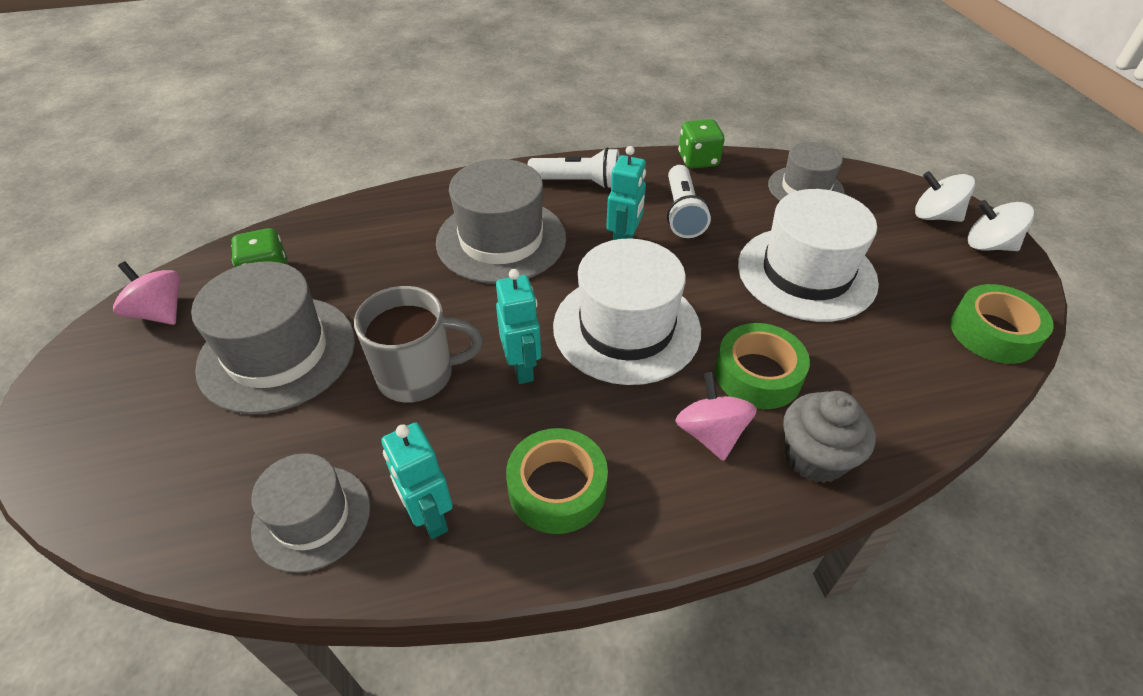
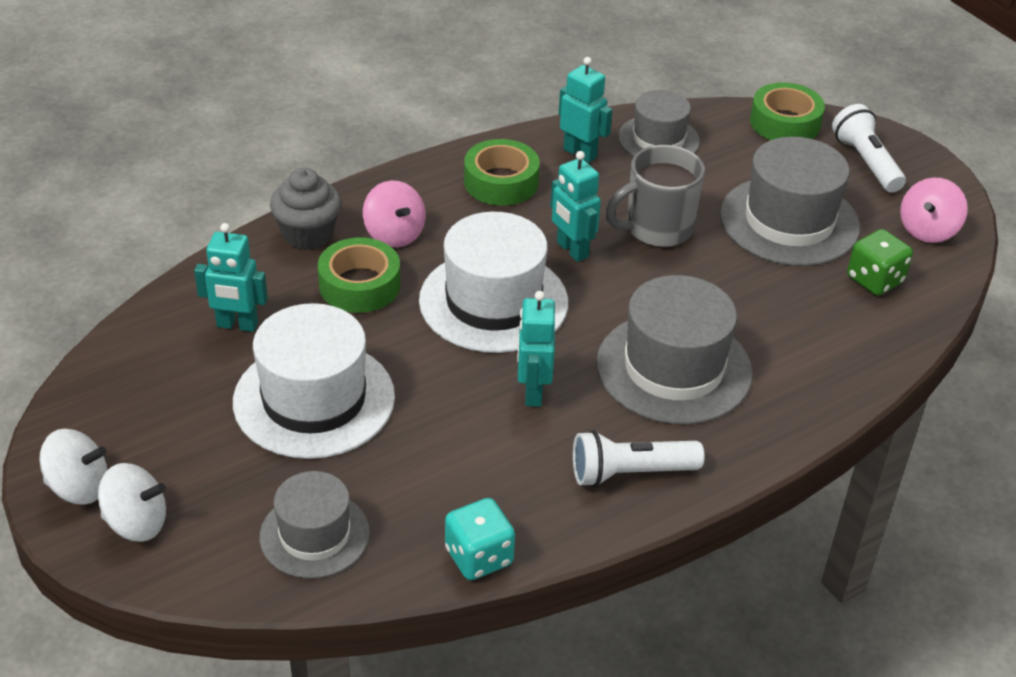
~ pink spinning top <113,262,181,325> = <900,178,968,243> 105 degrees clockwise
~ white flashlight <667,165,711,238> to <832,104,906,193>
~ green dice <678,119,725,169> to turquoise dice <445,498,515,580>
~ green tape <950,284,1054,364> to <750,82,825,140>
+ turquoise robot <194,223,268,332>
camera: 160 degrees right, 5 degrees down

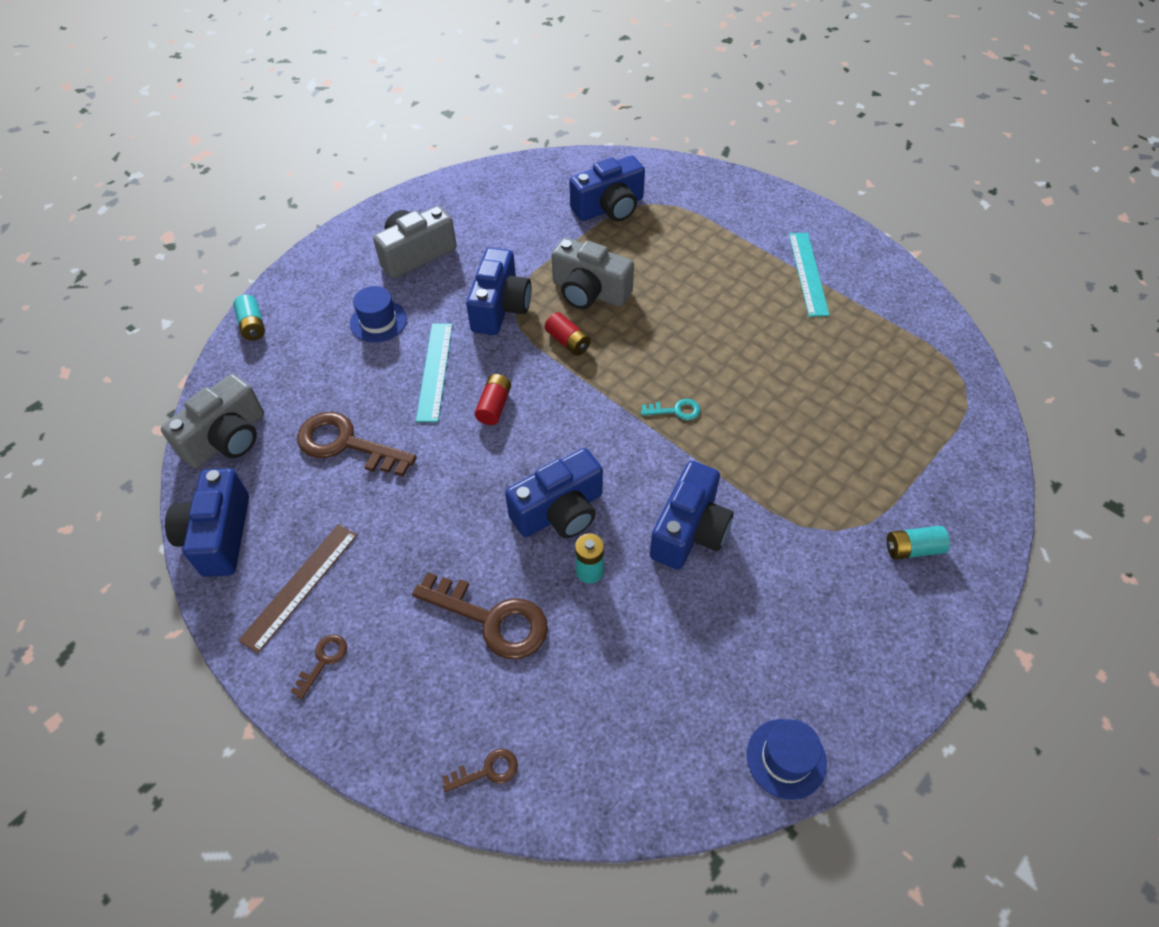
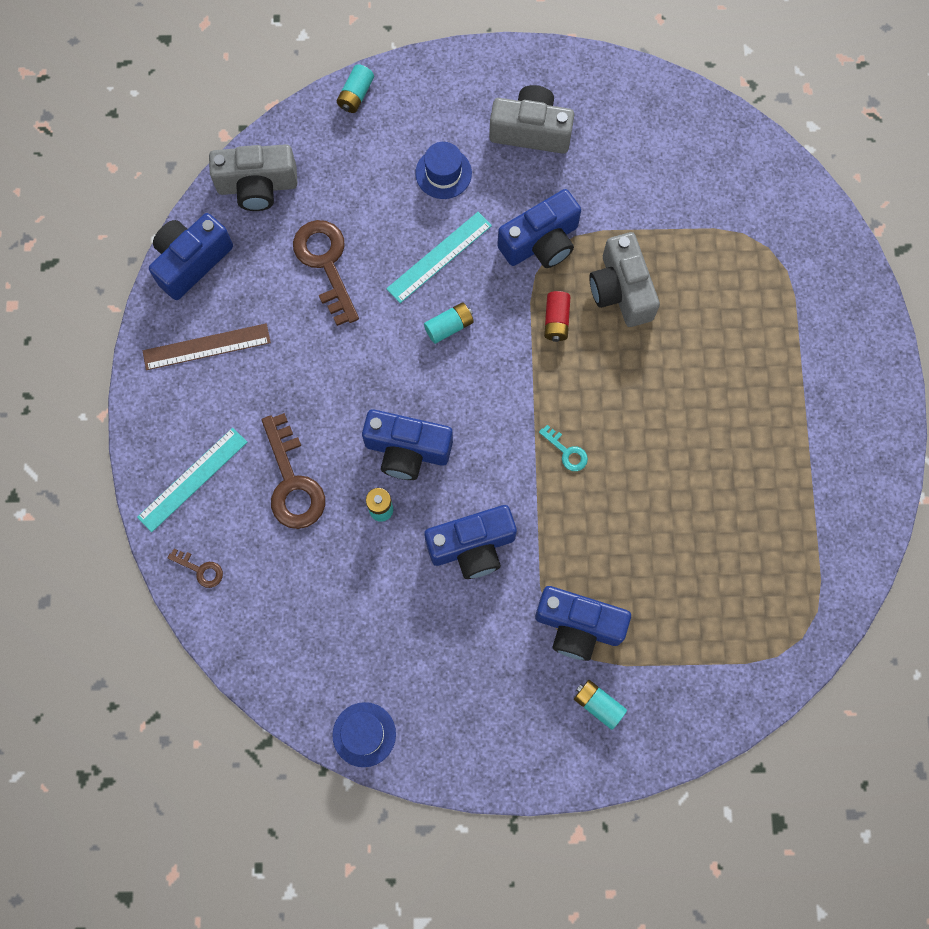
- brown key <290,635,347,700>
~ red battery <475,374,511,425> to turquoise battery <424,302,474,344>
~ blue camera <569,155,645,221> to <535,586,631,661>
~ turquoise ruler <789,233,830,317> to <137,428,247,532>
camera: 45 degrees right, 20 degrees up

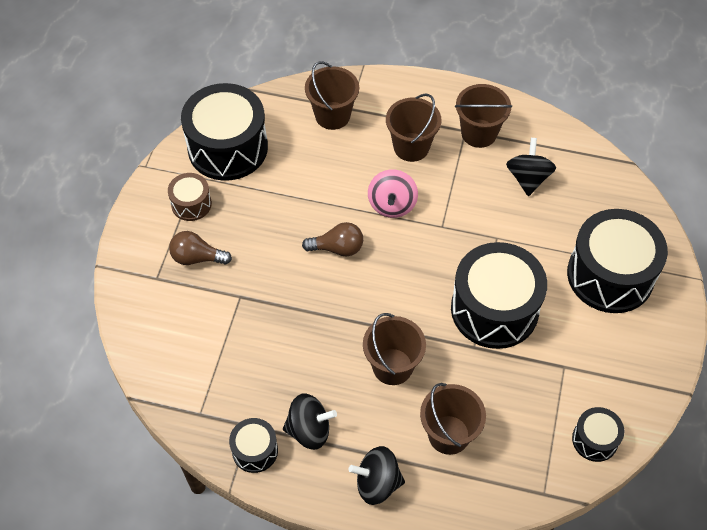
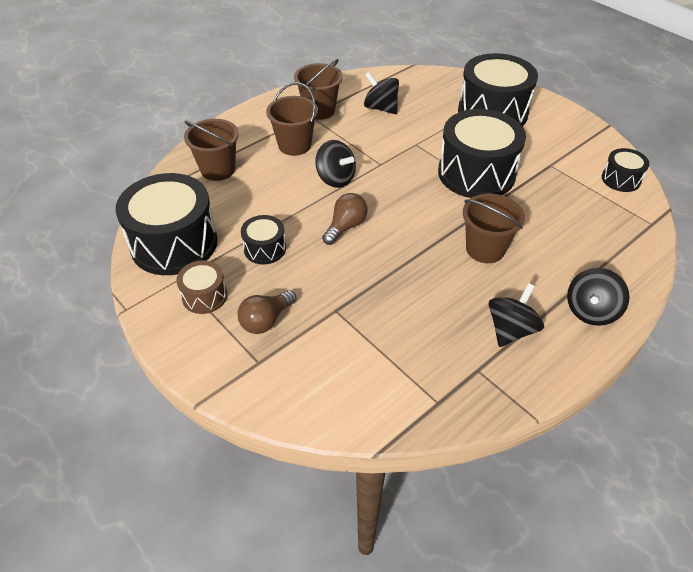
~ black drum <229,418,278,473> to <241,215,286,264>
~ pink spinning top <368,170,418,218> to black spinning top <315,140,356,188>
- brown bucket <420,383,486,455>
camera: 55 degrees left, 10 degrees down

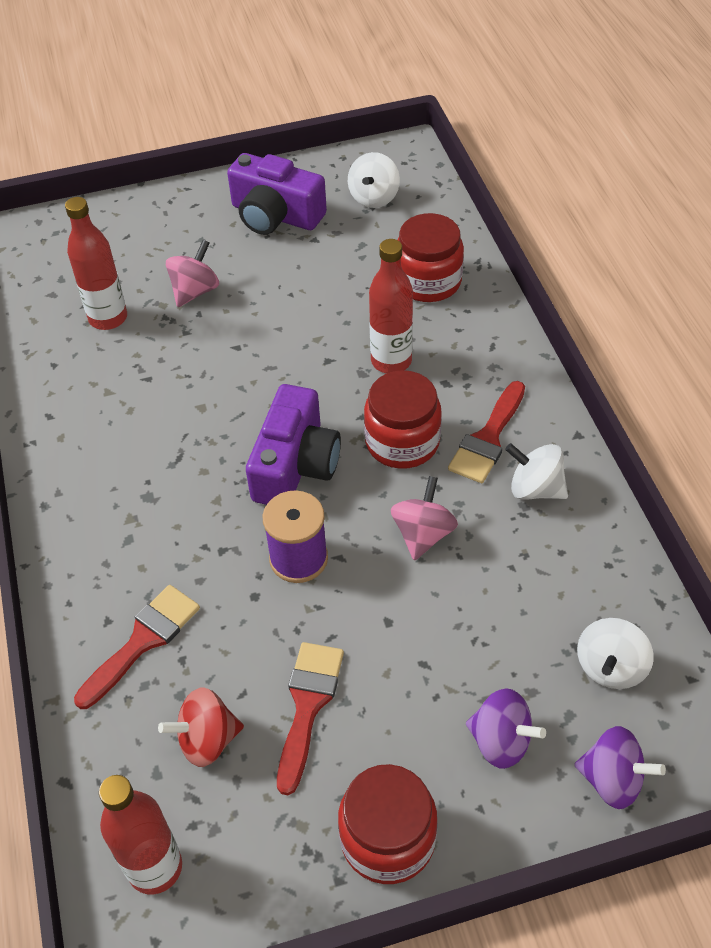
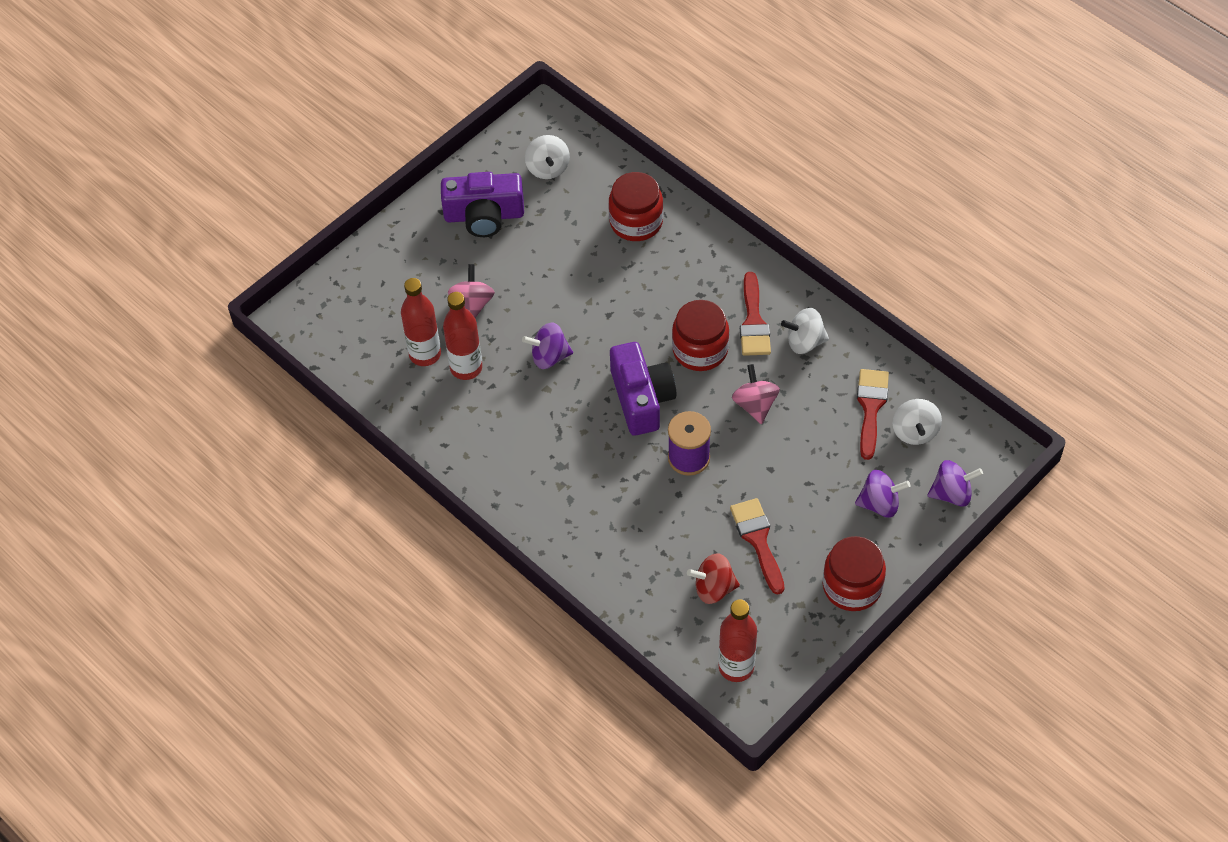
~ red brush <74,585,200,709> to <857,369,889,460>
~ red spinning top <158,687,244,767> = <687,553,740,604> 45 degrees clockwise
~ red bottle <369,239,413,373> to <443,292,482,380>
+ purple spinning top <522,323,573,369>
camera: 30 degrees left, 5 degrees up

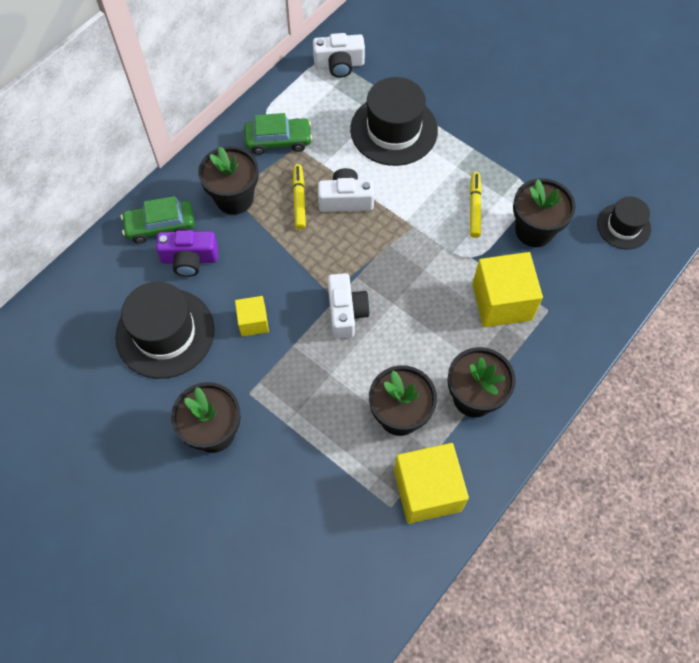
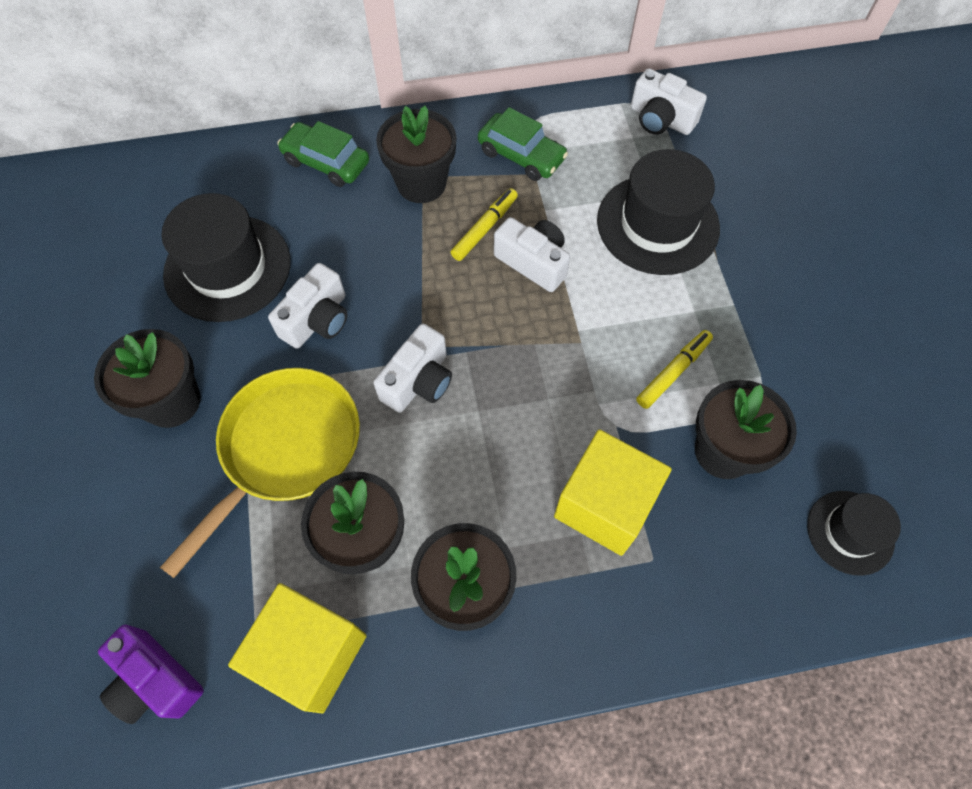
~ purple camera <156,230,218,277> to <98,625,204,724>
~ yellow cube <235,296,269,336> to white camera <268,263,347,349>
+ yellow pan <160,368,360,578>
camera: 40 degrees right, 0 degrees up

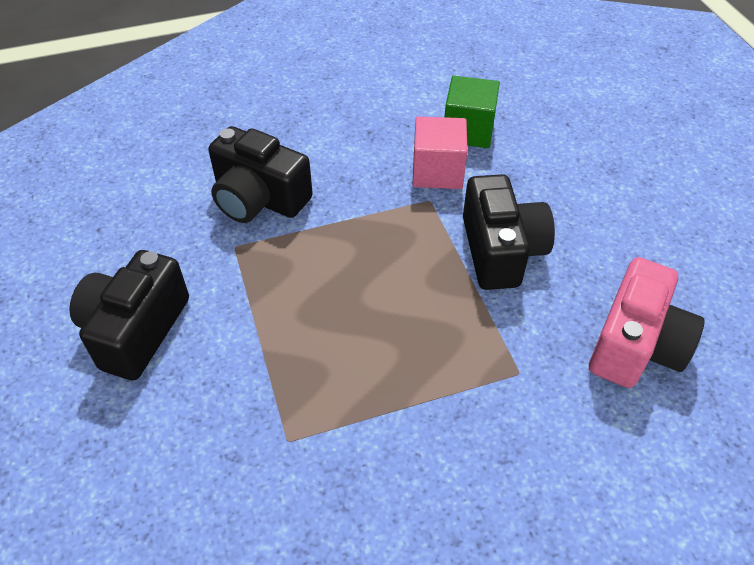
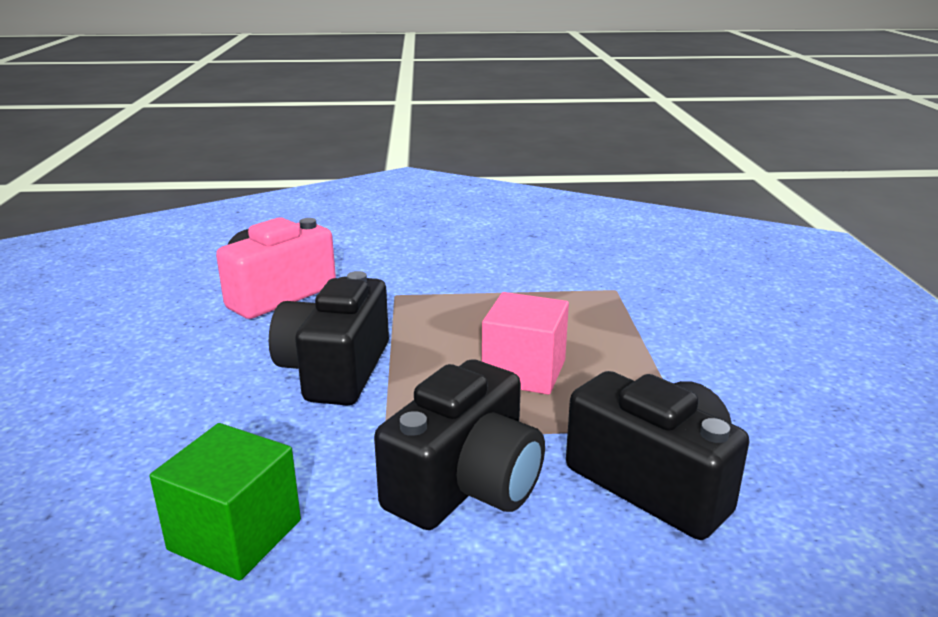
~ black camera <69,250,189,380> to <374,359,545,530>
~ pink cube <413,116,467,189> to <482,292,569,395>
camera: 165 degrees left, 25 degrees down

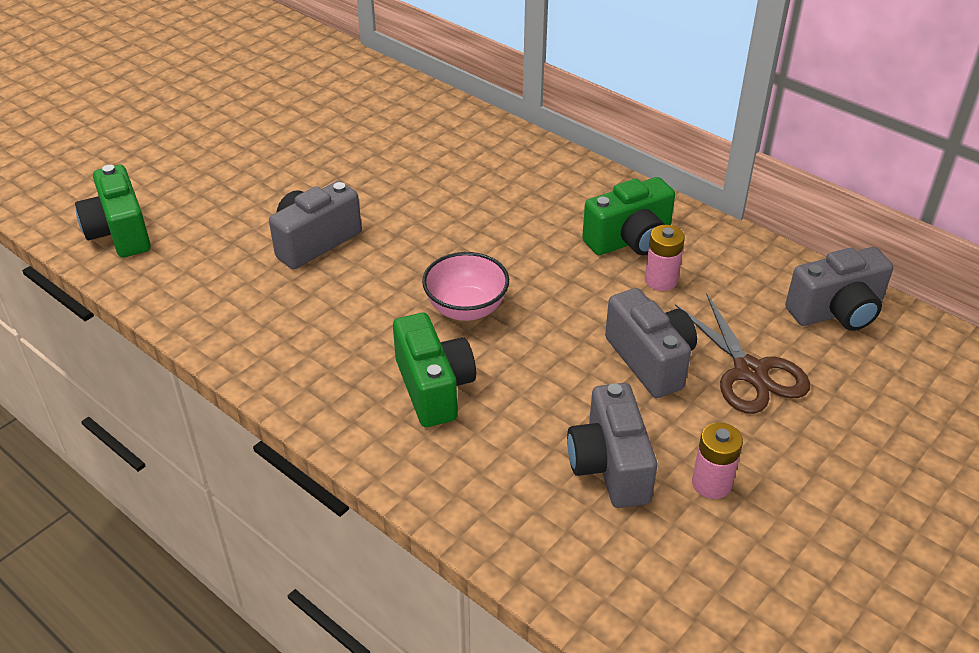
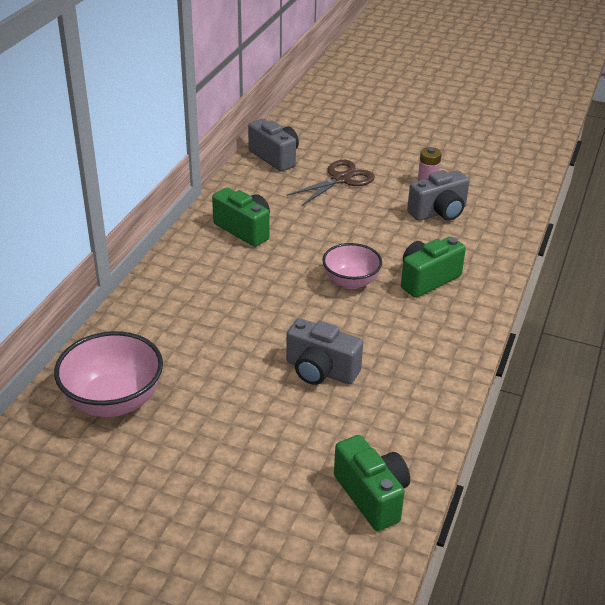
~ green camera <75,165,151,257> = <334,435,410,531> 75 degrees counterclockwise
- grey camera <605,288,697,398>
- pink battery <645,225,685,291>
+ pink bowl <54,331,163,417>
camera: 110 degrees left, 5 degrees down

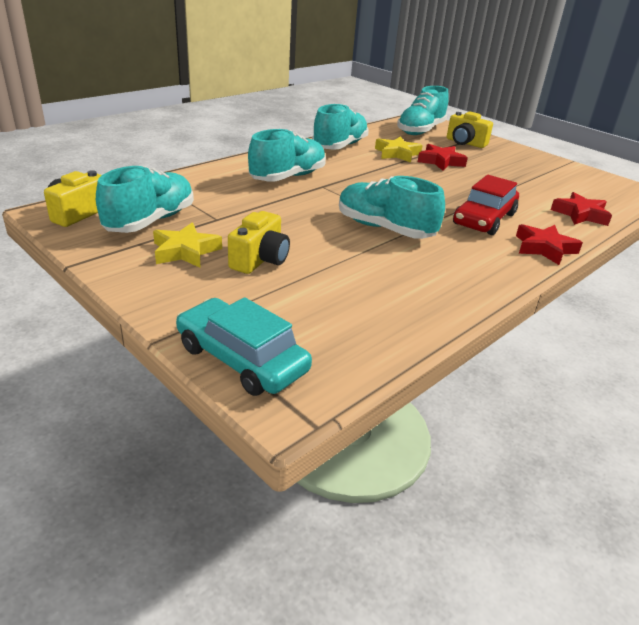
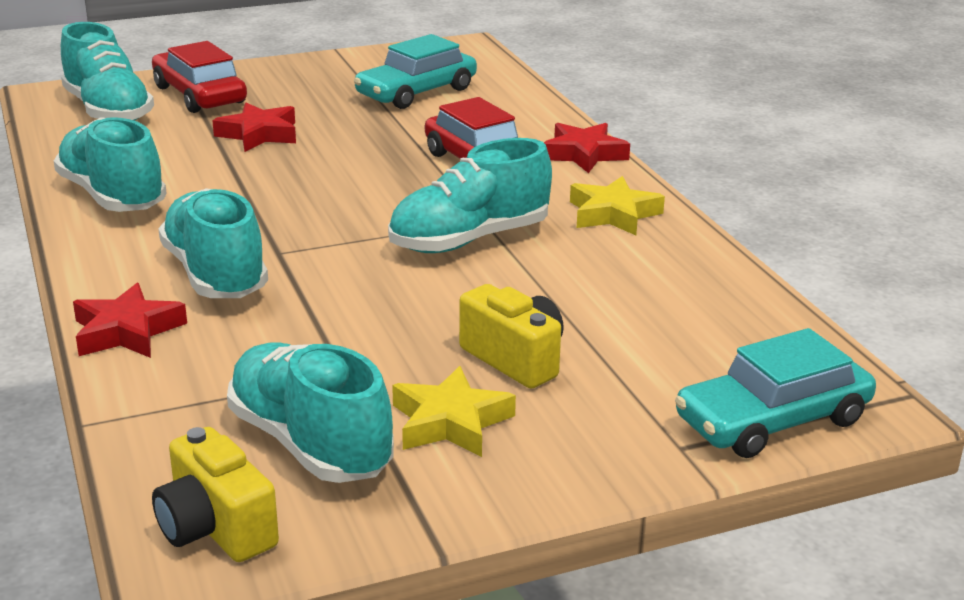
~ yellow star <375,137,423,163> to <570,176,665,235>
~ yellow camera <447,112,493,148> to red car <152,41,247,113>
~ red star <551,192,612,226> to <73,283,187,358>
+ turquoise car <354,34,477,109>
camera: 65 degrees left, 5 degrees down

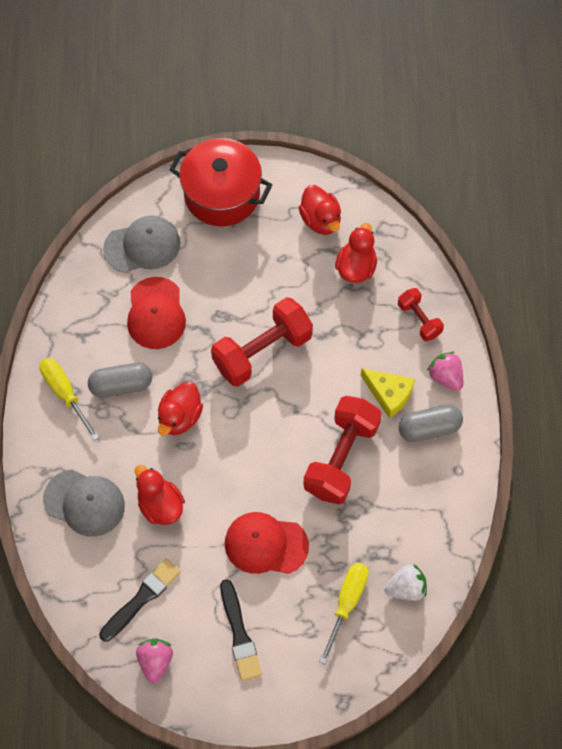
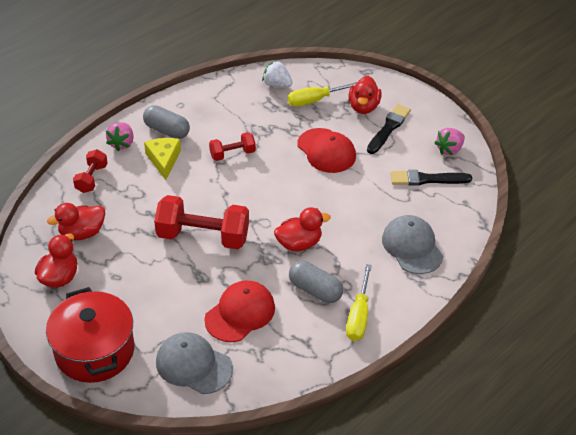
~ red duck <135,465,185,525> to <348,76,382,114>
~ red dumbbell <303,396,382,504> = <209,132,256,161> x0.53
camera: 135 degrees left, 20 degrees down

